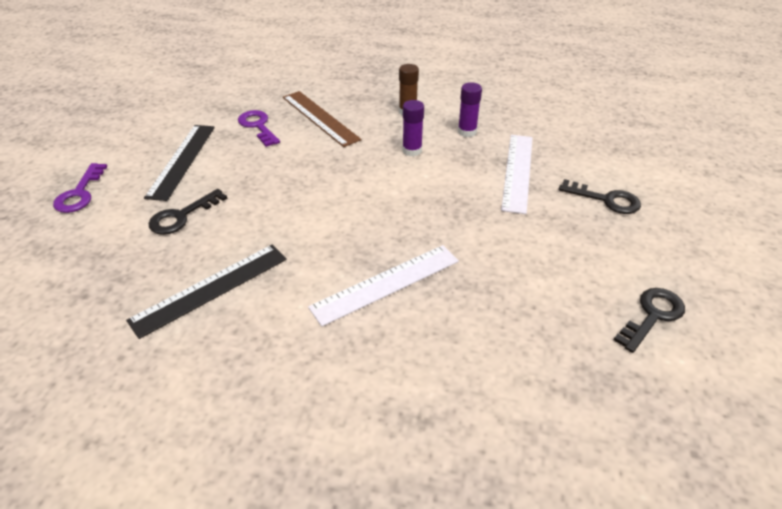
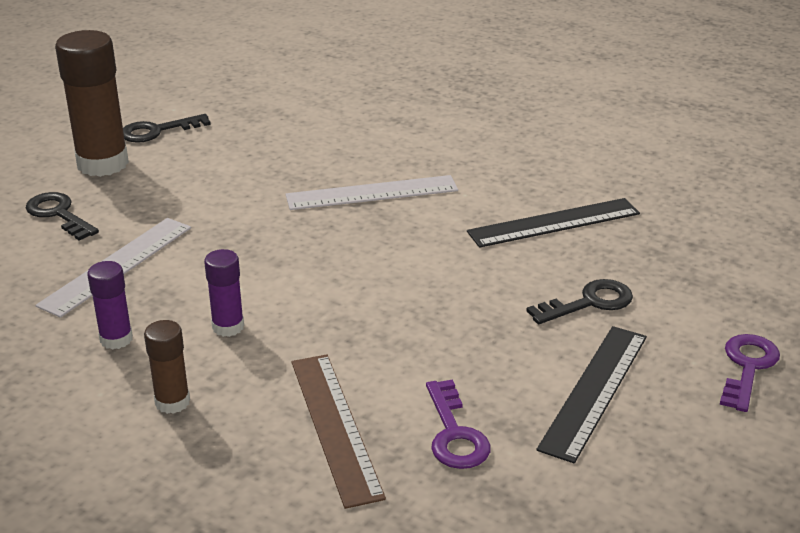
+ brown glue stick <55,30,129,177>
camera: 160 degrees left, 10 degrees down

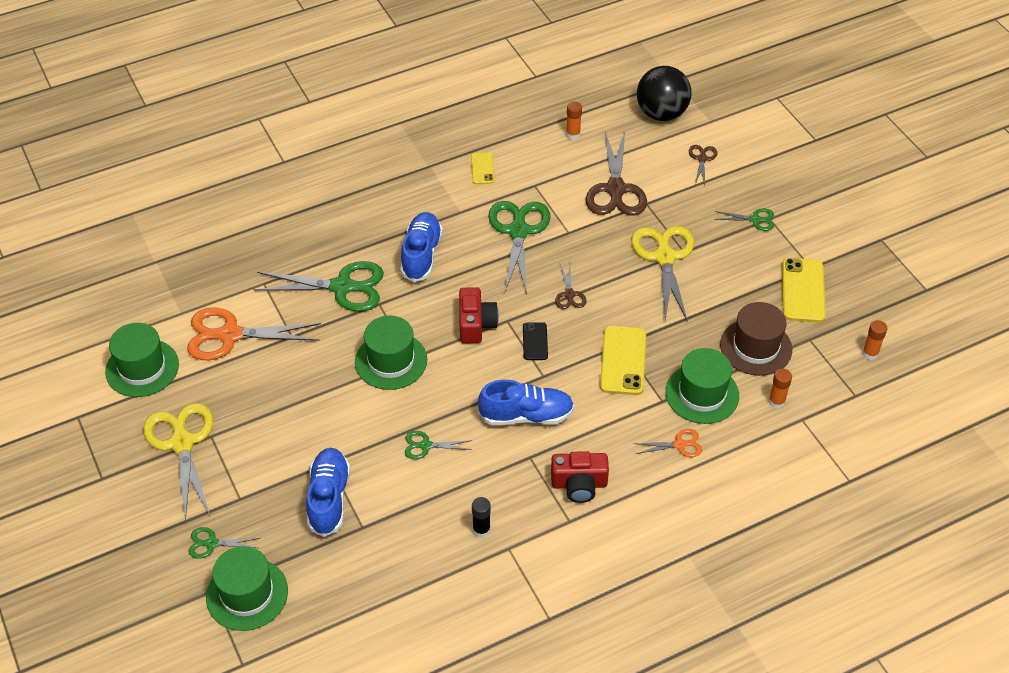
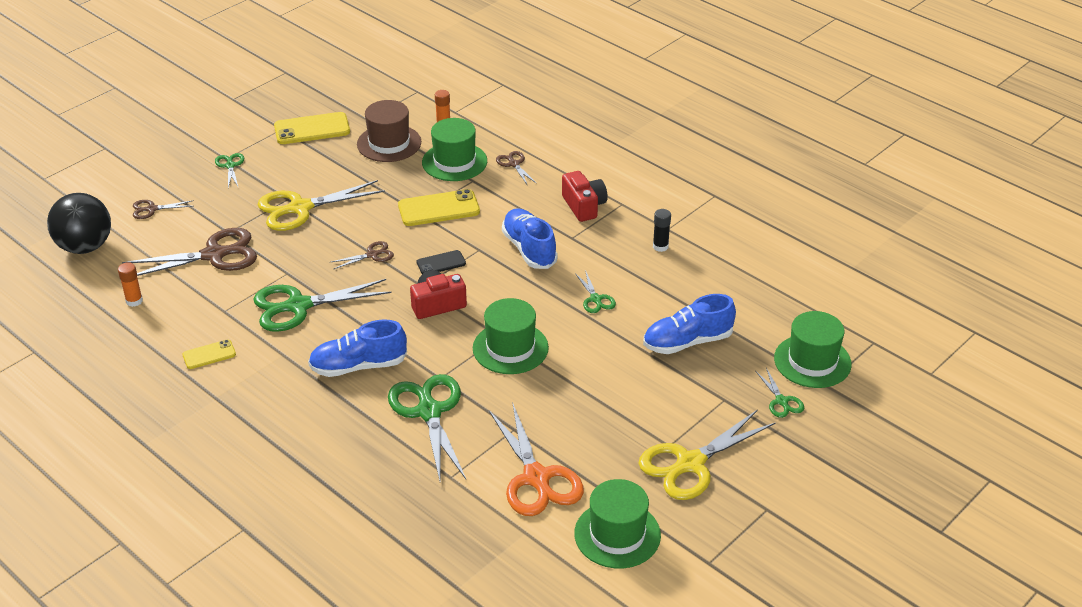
~ orange scissors <634,429,702,457> to brown scissors <496,151,537,186>
- orange glue stick <862,320,887,360>
camera: 110 degrees left, 10 degrees down

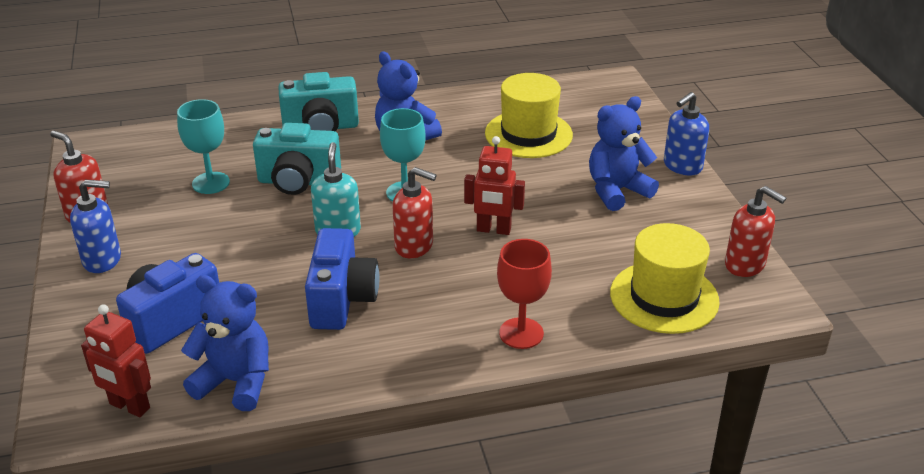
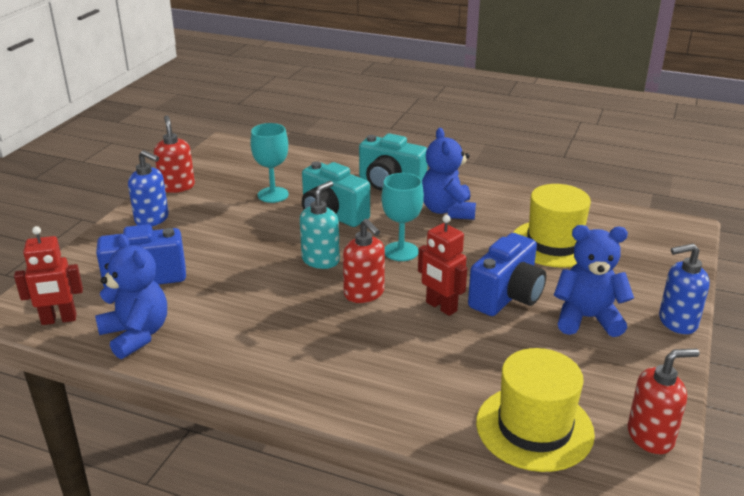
~ red robot <81,304,151,417> = <14,226,83,325> 75 degrees counterclockwise
~ blue camera <305,228,379,330> to <468,233,546,316>
- red goblet <497,239,552,349>
~ red soap dispenser <725,186,786,277> = <628,349,700,454> 90 degrees counterclockwise
camera: 35 degrees right, 5 degrees down

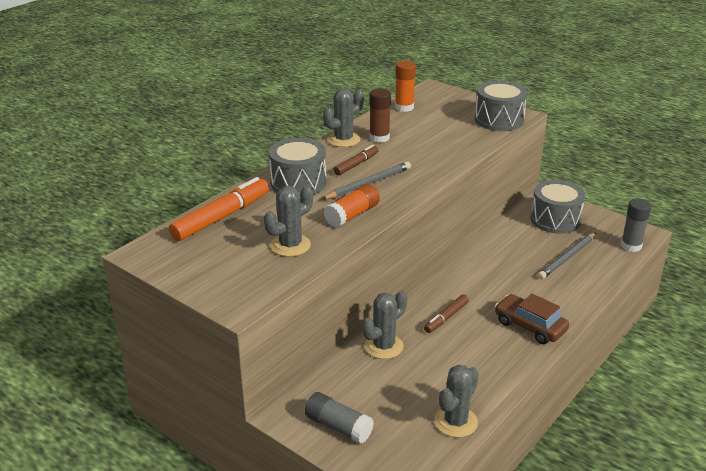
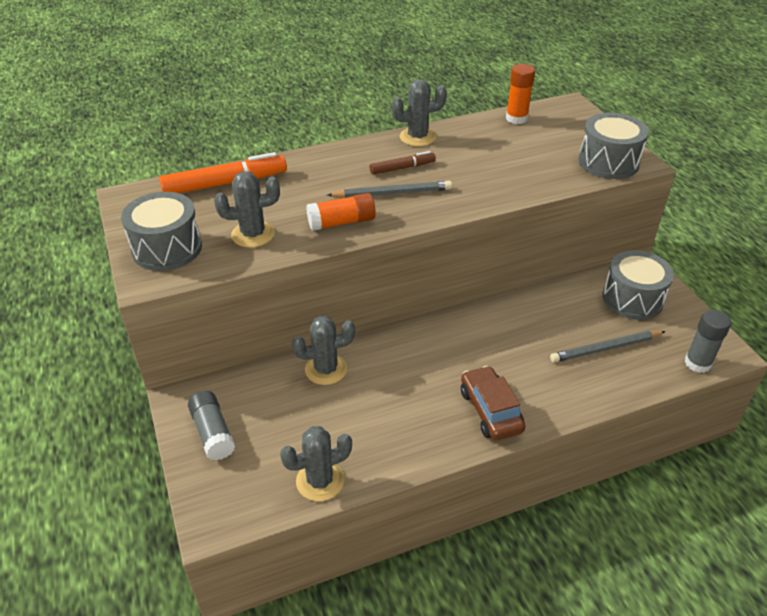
~ grey drum <269,138,326,197> to <121,192,202,271>
- brown glue stick <369,89,391,143>
- brown marker <424,294,469,333>
camera: 30 degrees right, 10 degrees up

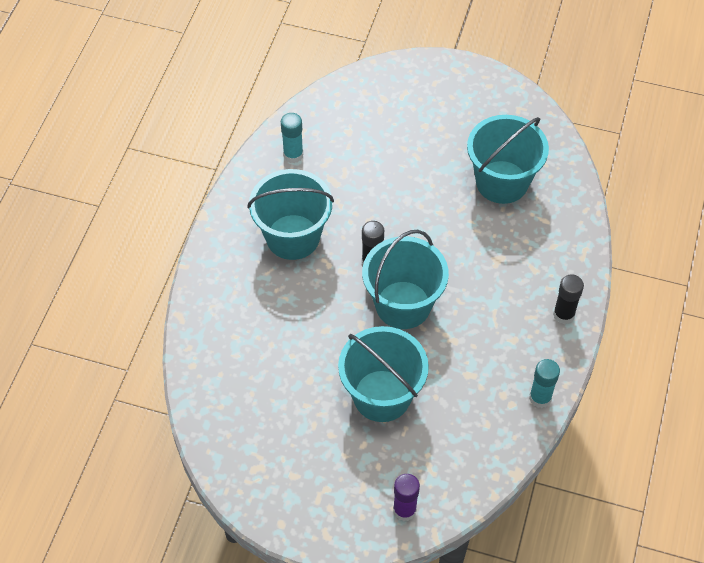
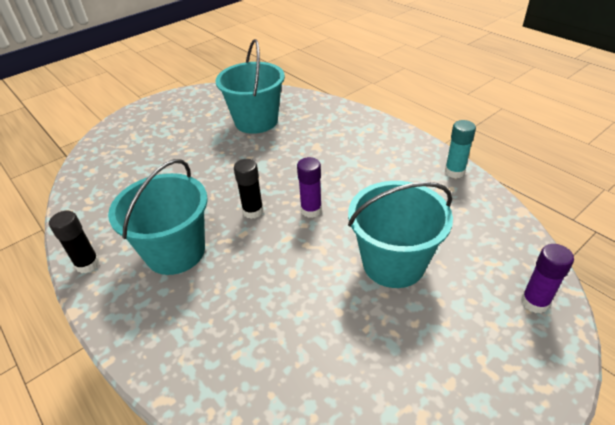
- turquoise glue stick <281,113,303,163>
~ turquoise bucket <362,230,449,329> to purple glue stick <297,157,322,218>
~ black glue stick <553,274,584,324> to <49,211,100,273>
camera: 55 degrees left, 15 degrees down

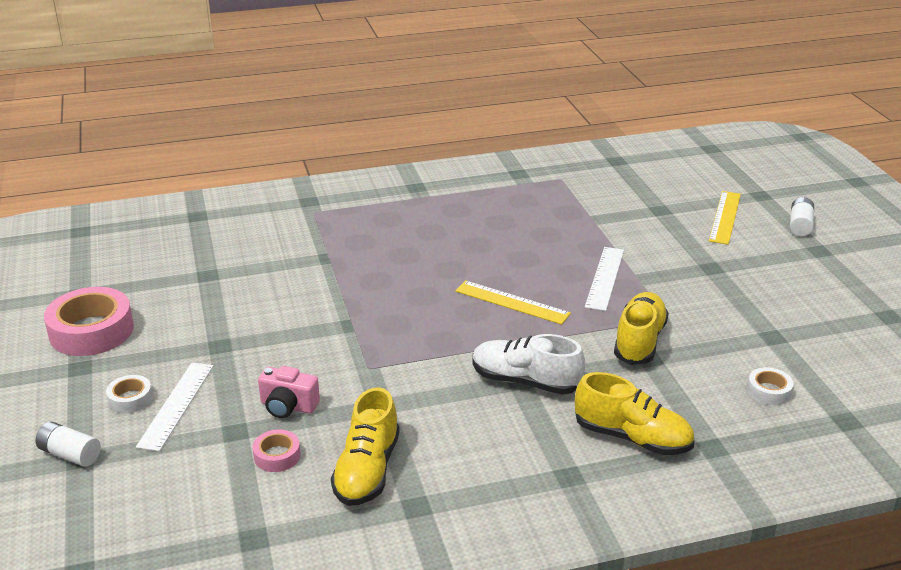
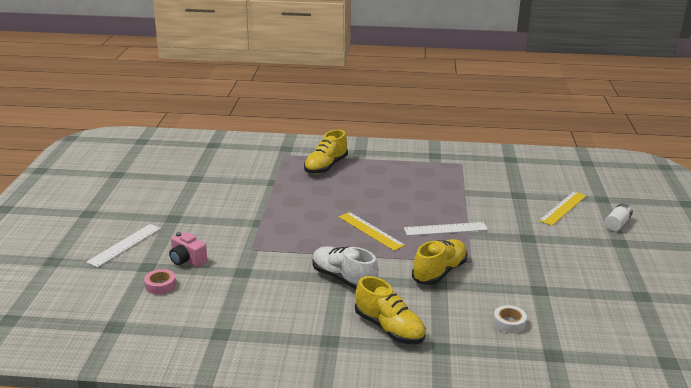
- white battery <36,422,101,467>
- pink tape <44,287,134,356>
- white tape <106,375,153,413>
~ yellow shoe <331,387,400,506> to <304,130,348,174>
~ white ruler <585,247,624,311> = <404,222,488,236> 45 degrees clockwise
camera: 20 degrees right, 5 degrees down

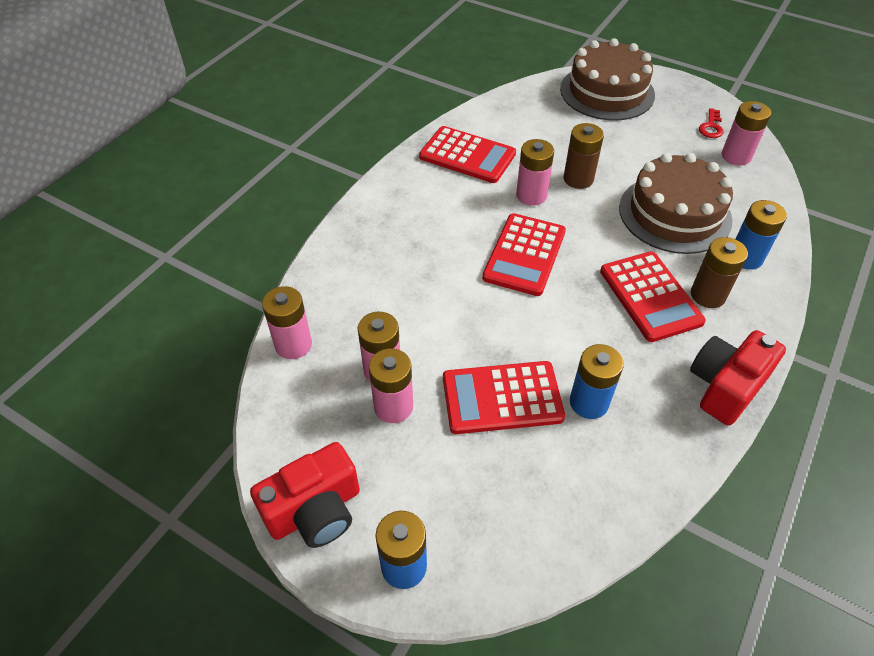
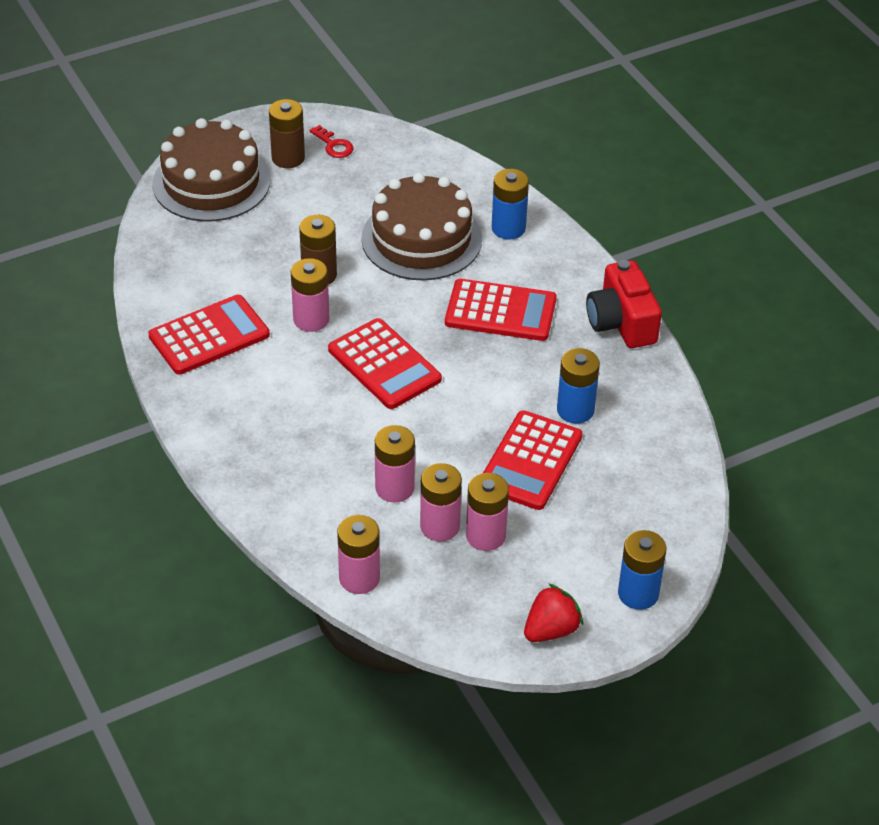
~ red camera <250,442,360,548> to red strawberry <524,583,583,642>
~ brown battery <691,237,748,308> to <269,99,305,168>
~ pink battery <722,101,771,166> to <375,425,415,503>
camera: 60 degrees left, 5 degrees down

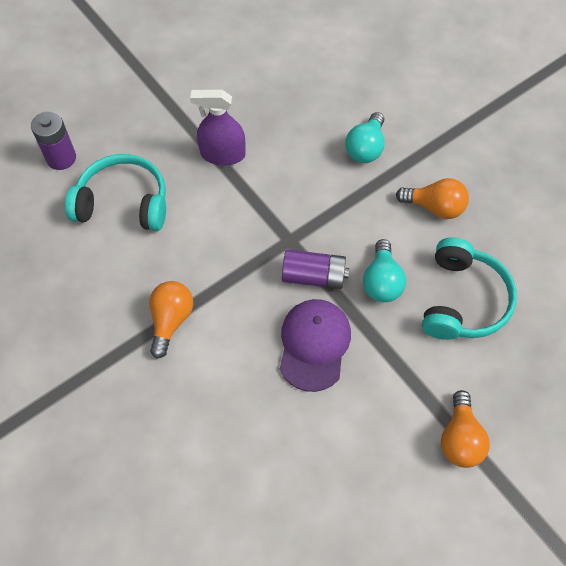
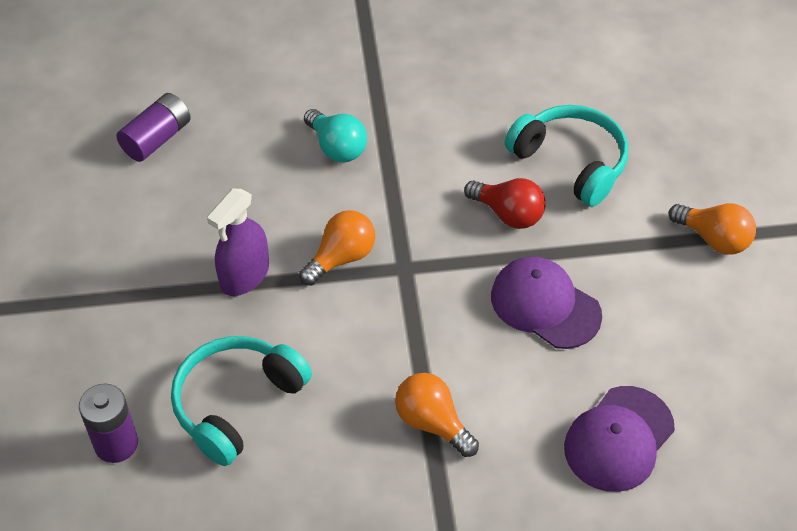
~ purple battery <282,249,349,289> to <116,93,191,162>
~ turquoise light bulb <363,239,406,302> to red light bulb <464,178,546,229>
~ orange light bulb <396,178,469,219> to <299,210,375,286>
+ purple cap <564,386,675,492>
camera: 60 degrees left, 10 degrees down

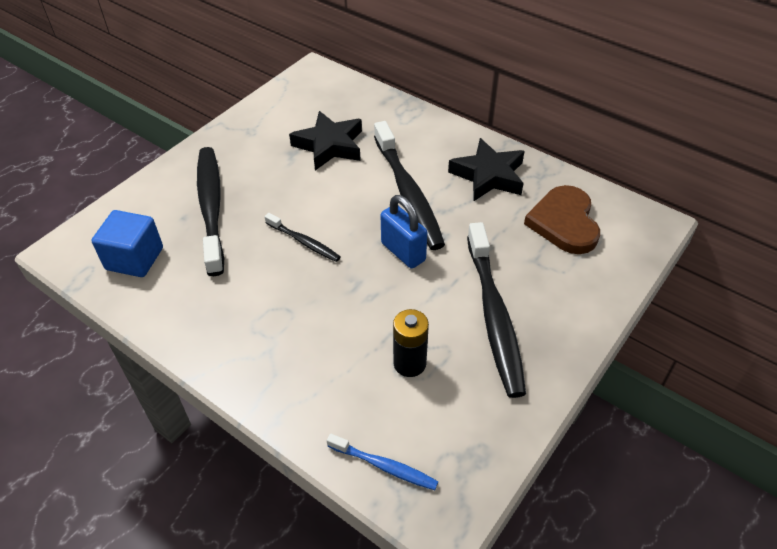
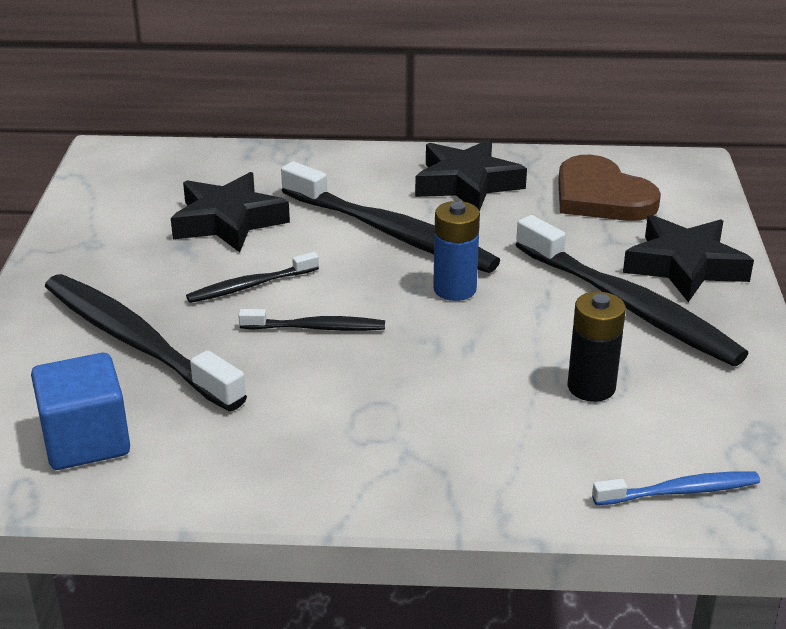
~ blue padlock <381,195,427,268> to blue battery <433,201,480,301>
+ black toothbrush <186,252,319,303>
+ black star <623,215,754,302>
camera: 35 degrees left, 15 degrees down

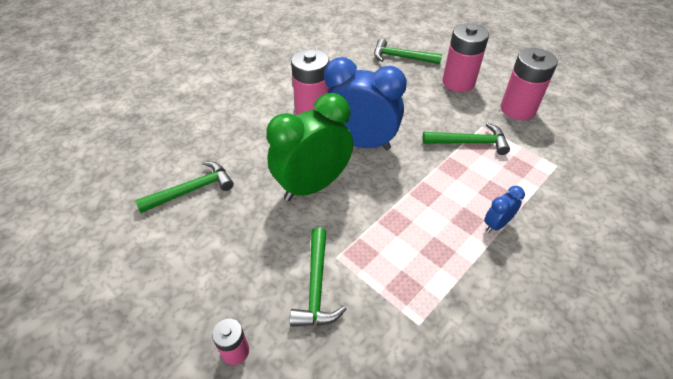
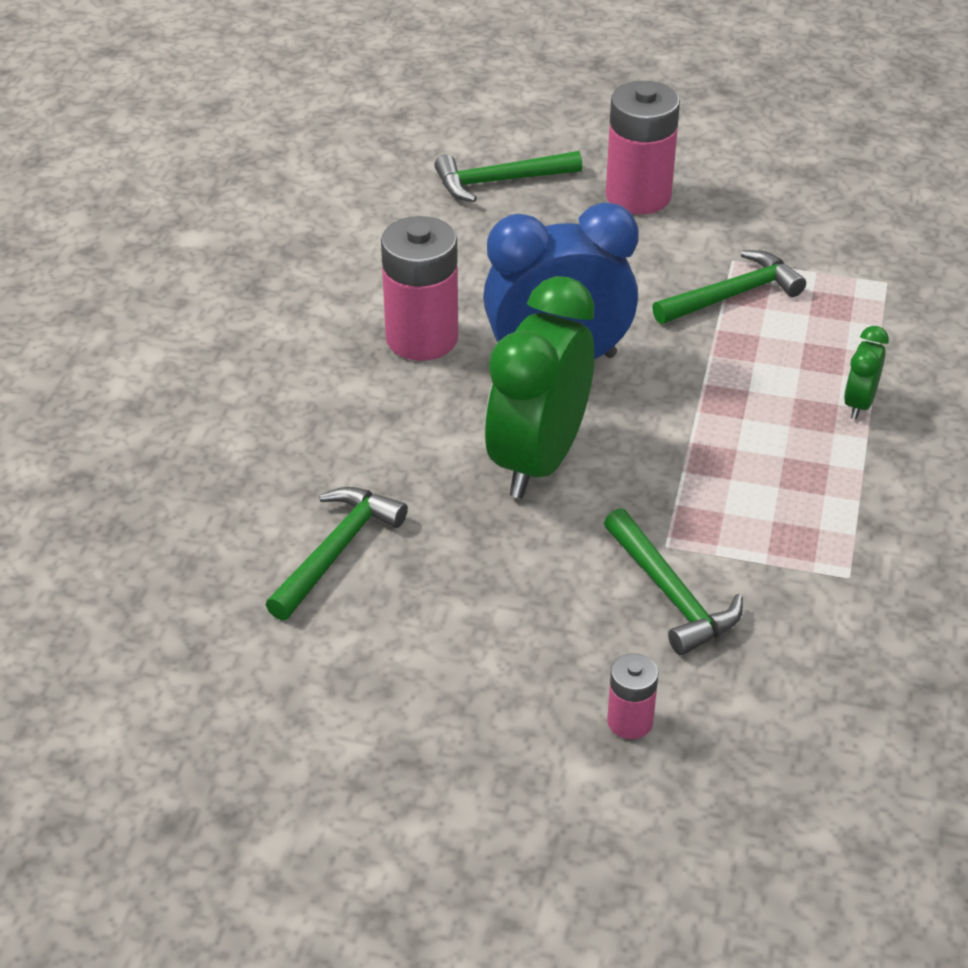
~ blue clock <484,186,525,233> to green clock <844,326,889,419>
- pink battery <501,48,558,120>
camera: 30 degrees left, 5 degrees down

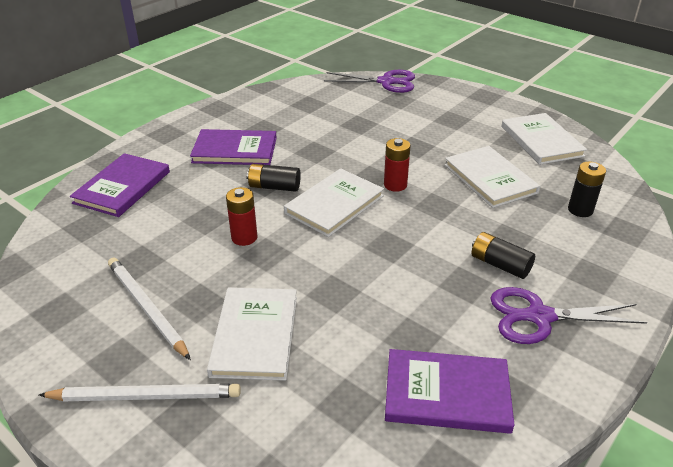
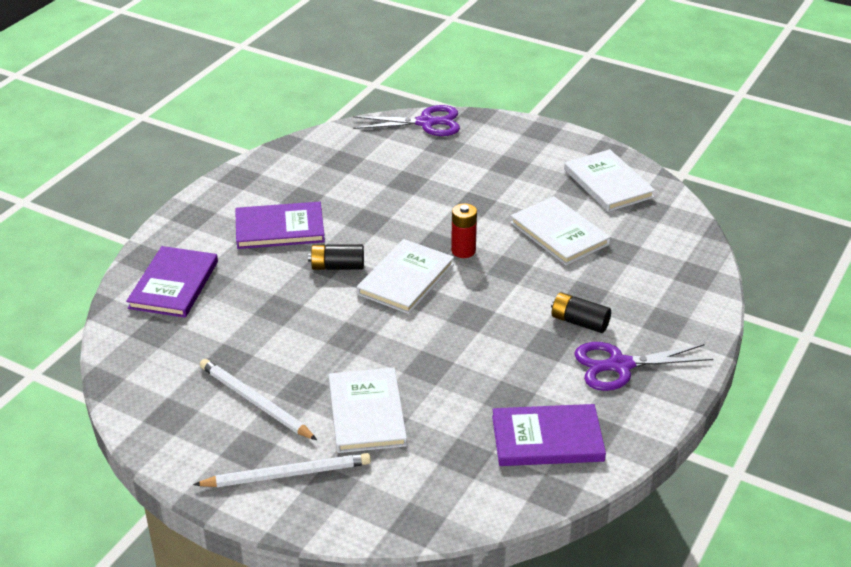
- red battery <226,187,257,246>
- black battery <568,161,606,217>
camera: 10 degrees left, 0 degrees up

